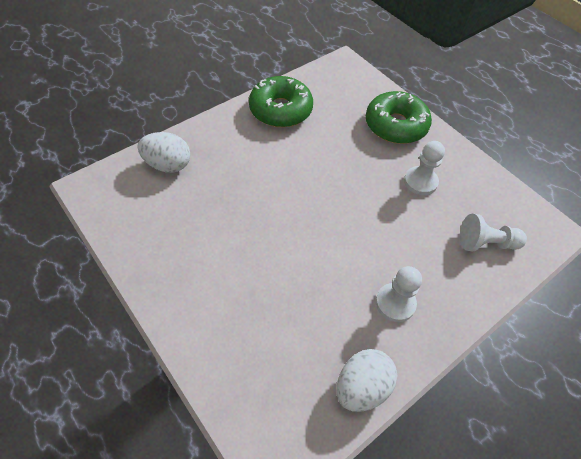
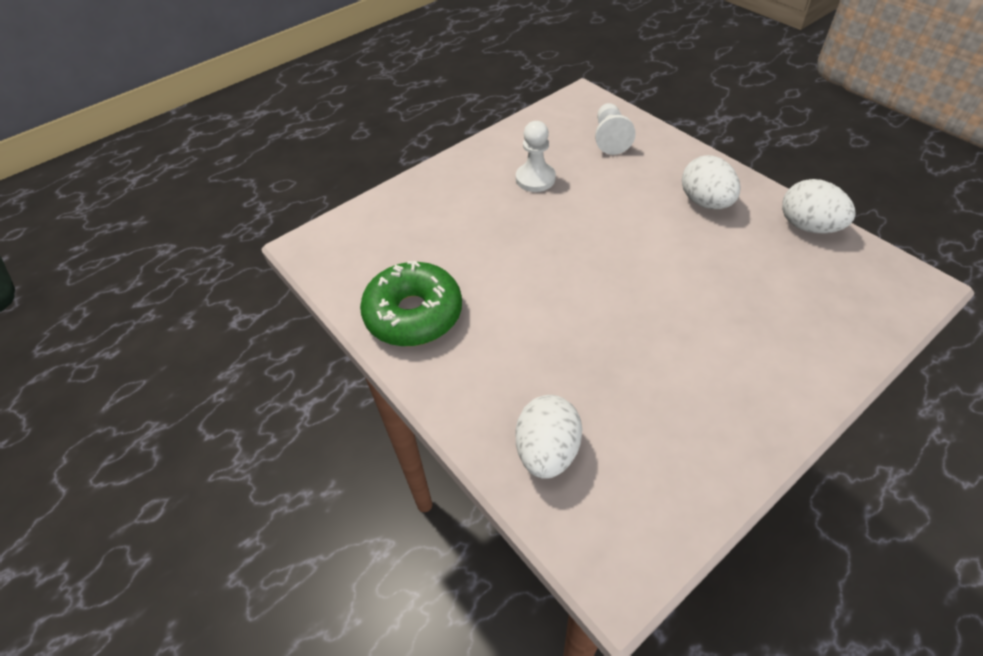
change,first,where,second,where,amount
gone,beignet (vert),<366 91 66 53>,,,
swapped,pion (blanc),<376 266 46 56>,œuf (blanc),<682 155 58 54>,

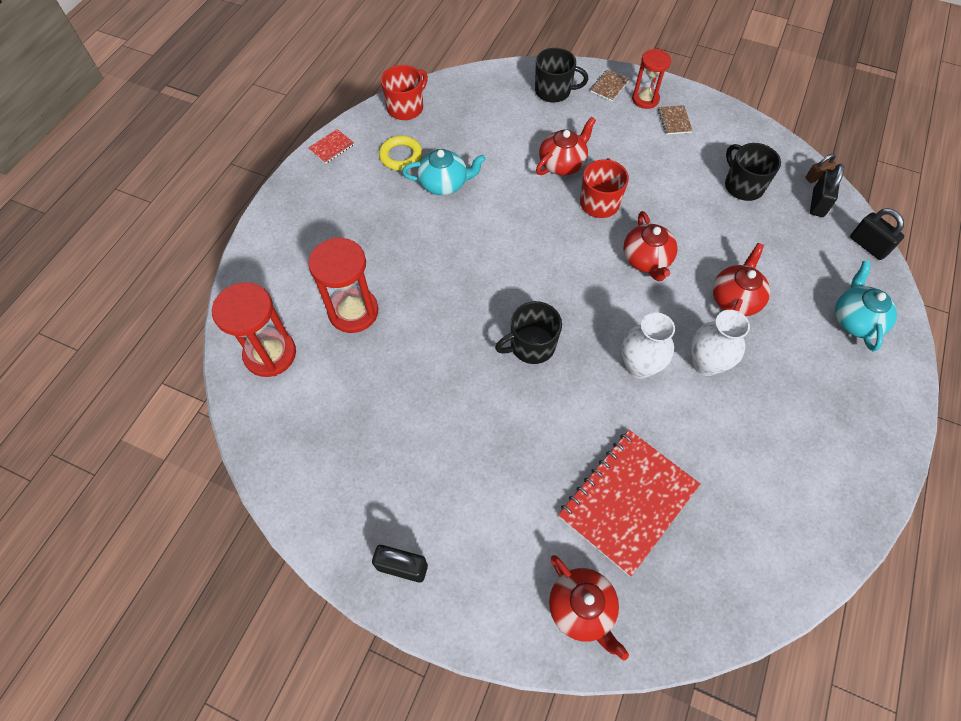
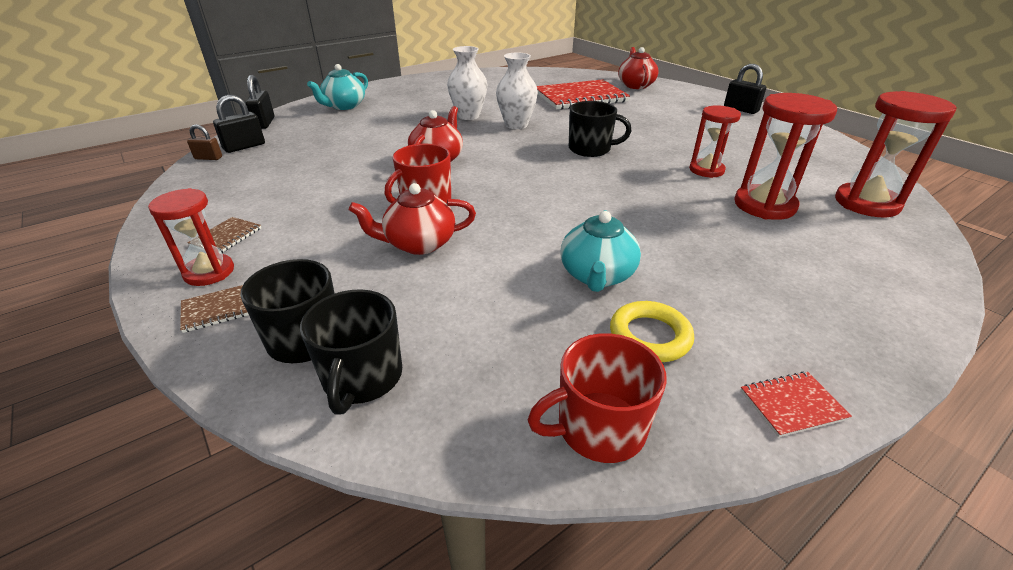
change,first,where,second,where,amount
shifted,tasse (noir),<725 143 56 58>,,<300 289 102 126>,
rotated,théière (turquoise),<402 149 84 46>,,<561 210 80 82>,105 degrees counterclockwise
gone,théière (rouge),<713 243 57 73>,,,
new,,,sablier (rouge),<689 105 52 73>,

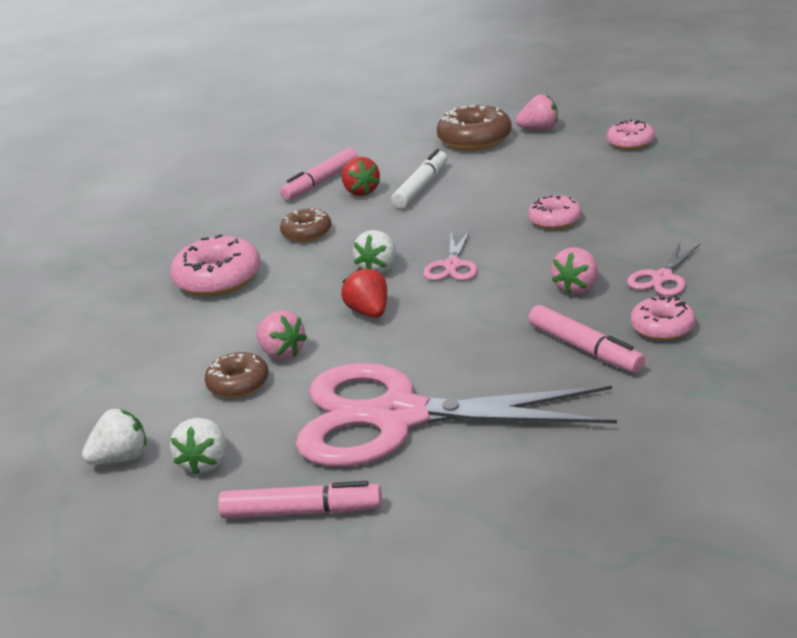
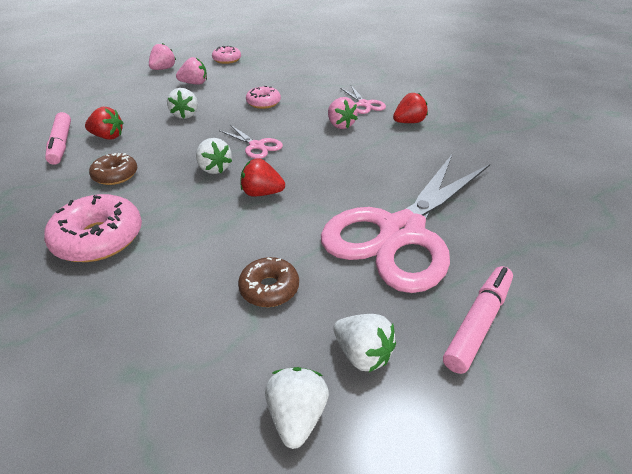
change,first,where,second,where,amount
gone,beignet (marron),<437 105 75 46>,,,
gone,feutre (blanc),<391 149 56 60>,,,
swapped,beignet (rose),<630 296 65 45>,fraise (rouge),<393 93 35 30>,
gone,feutre (rose),<528 305 117 68>,,,
shifted,fraise (rose),<256 310 51 50>,,<176 57 31 28>,
new,,,fraise (blanc),<167 88 31 31>,

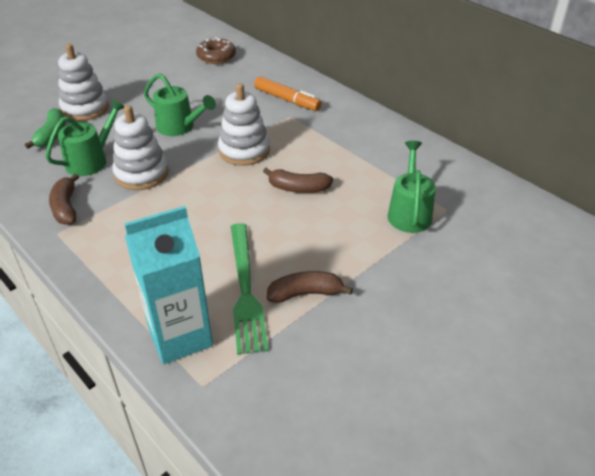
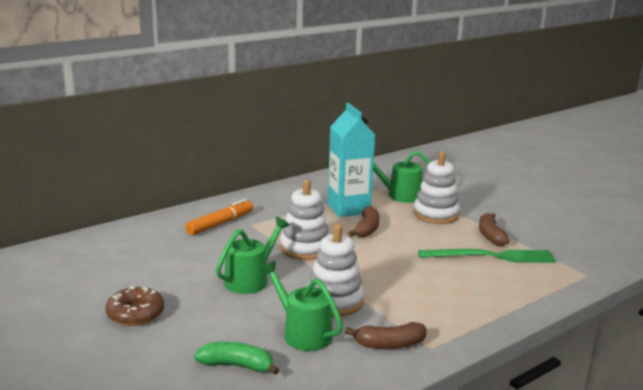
change,first,where,second,where,amount
shifted,beignet (marron),<196 37 40 27>,,<105 286 59 40>,
shifted,jouet à empiler (blanc),<58 44 51 77>,,<413 152 47 72>,
shifted,brique de lait (turquoise),<124 206 89 158>,,<328 103 47 114>,

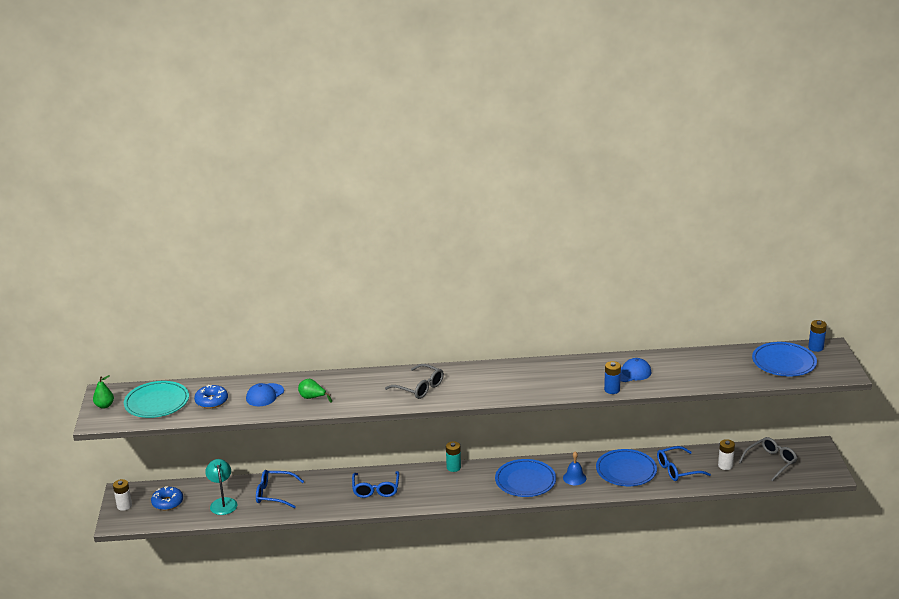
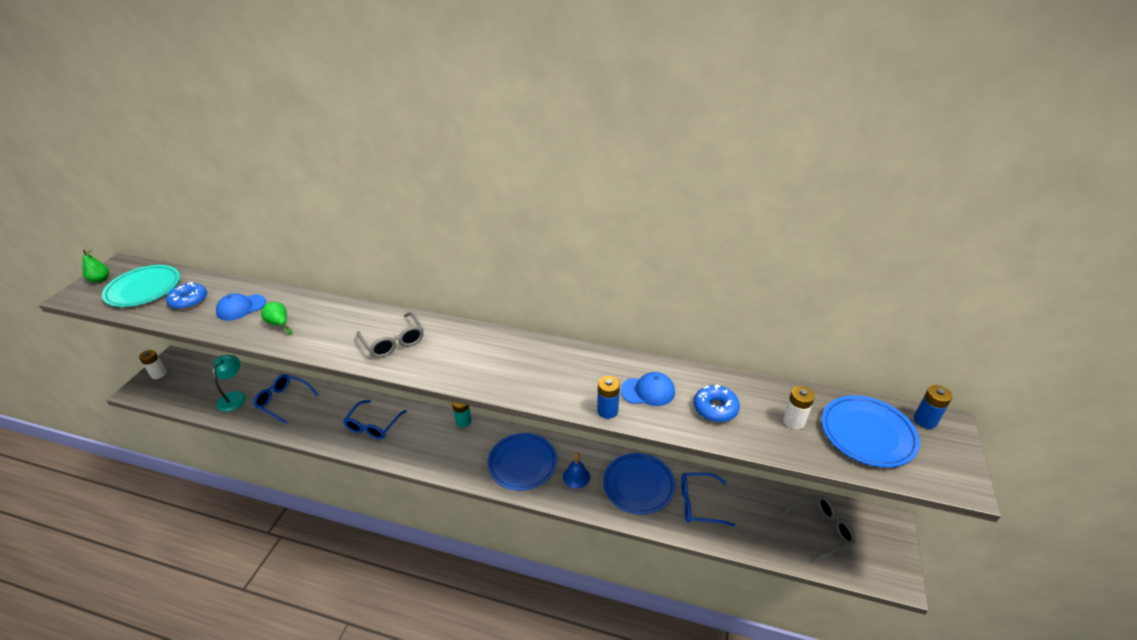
change,first,where,second,where,amount
shifted,pile (blanc),<718 439 17 31>,,<783 386 32 44>,
shifted,beignet (bleu),<151 486 32 24>,,<694 385 46 37>,

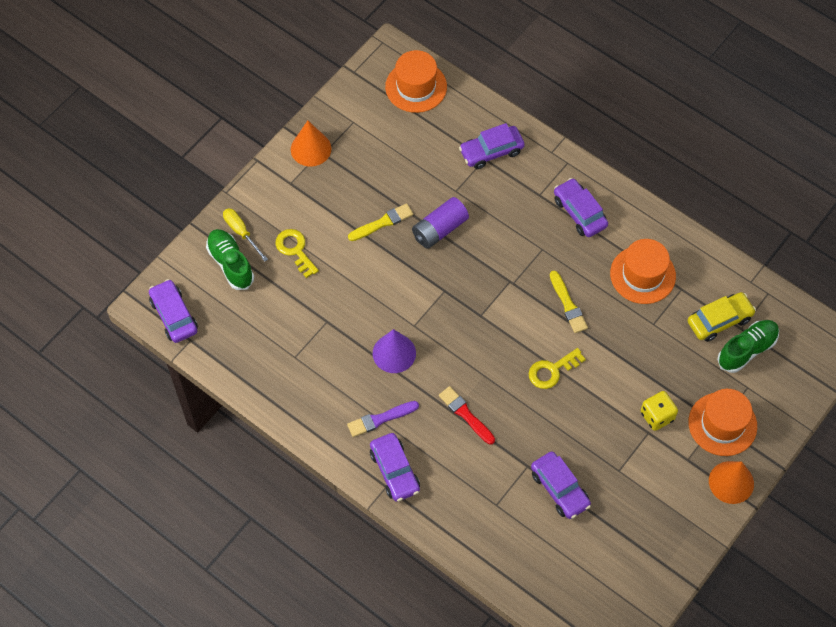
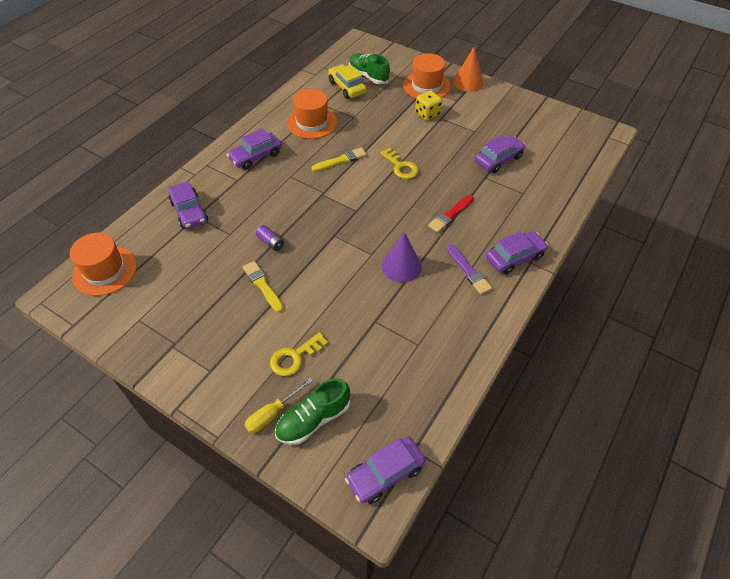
change,first,where,second,where,amount
gone,cône (orange),<291 121 40 46>,,,
scaled,pile (violet),<412 197 57 52>,,<256 225 28 26>,x0.56

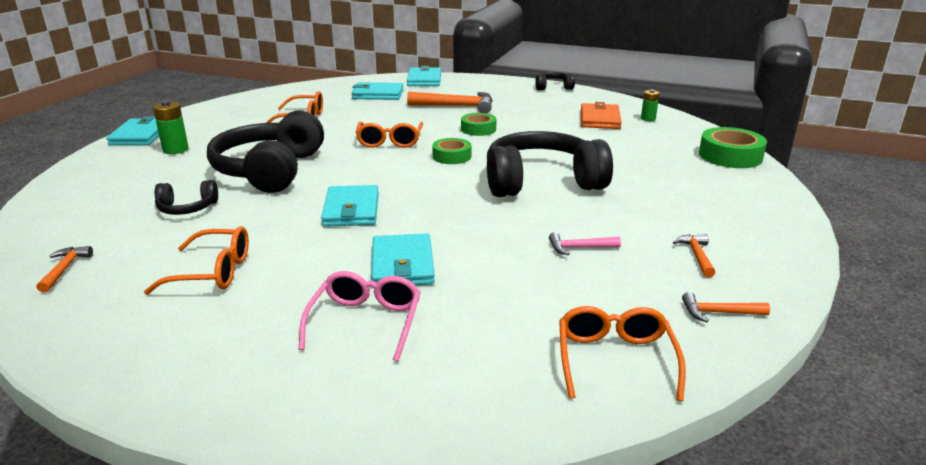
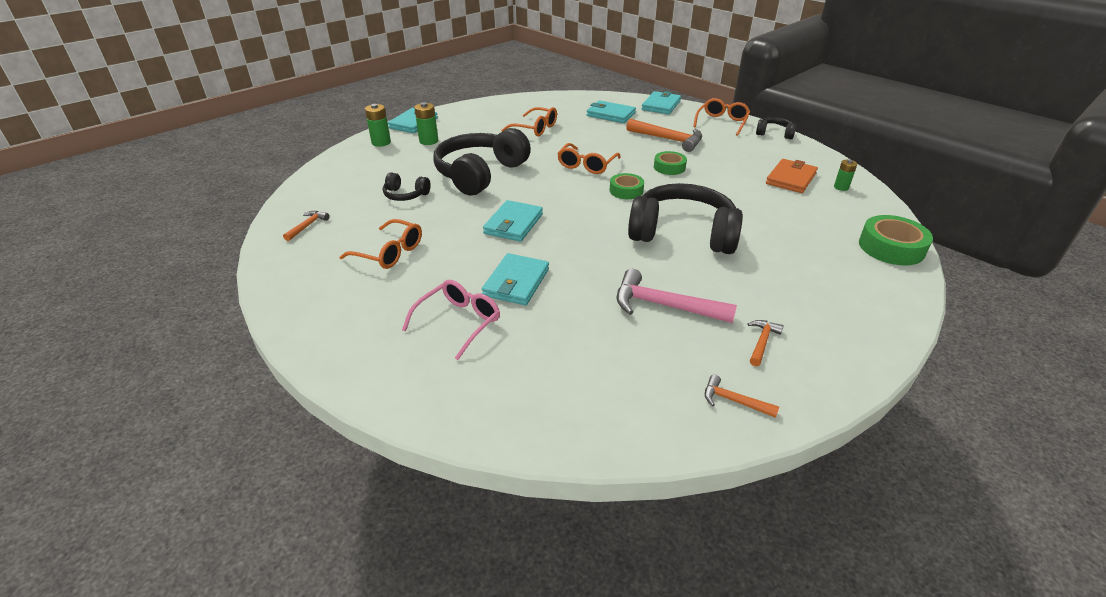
change,first,where,second,where,amount
scaled,marteau (rose),<549 232 72 23>,,<617 269 120 54>,x1.94
shifted,lunettes (orange),<559 306 127 95>,,<693 98 57 38>,
new,,,pile (vert),<365 104 26 43>,

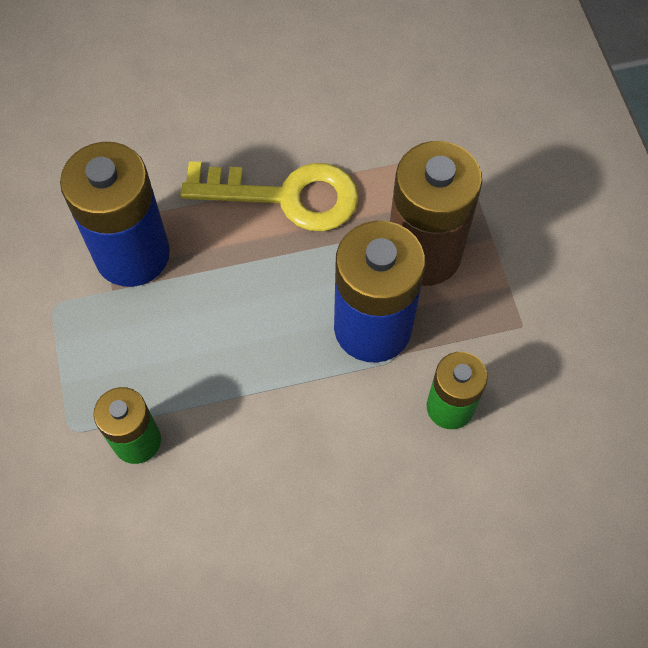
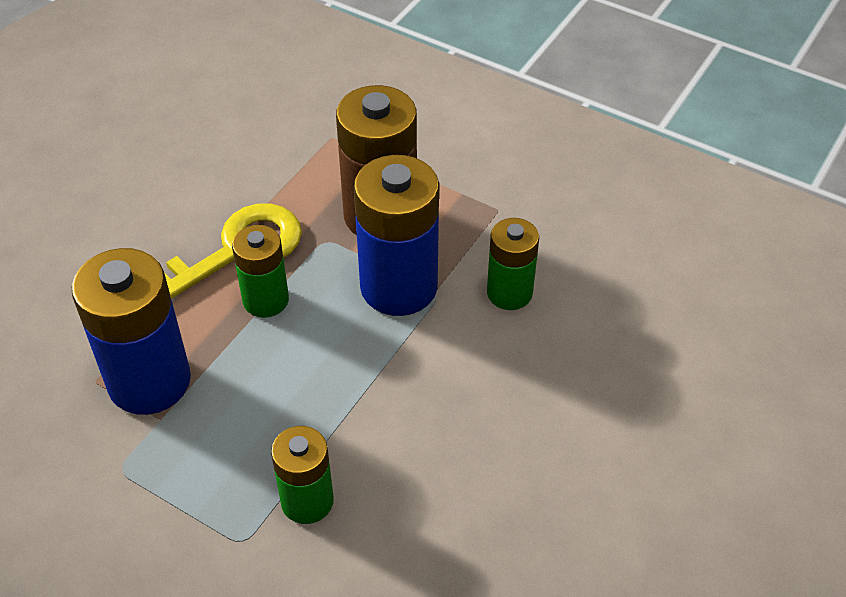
change,first,where,second,where,amount
new,,,pile (vert),<232 225 57 93>,

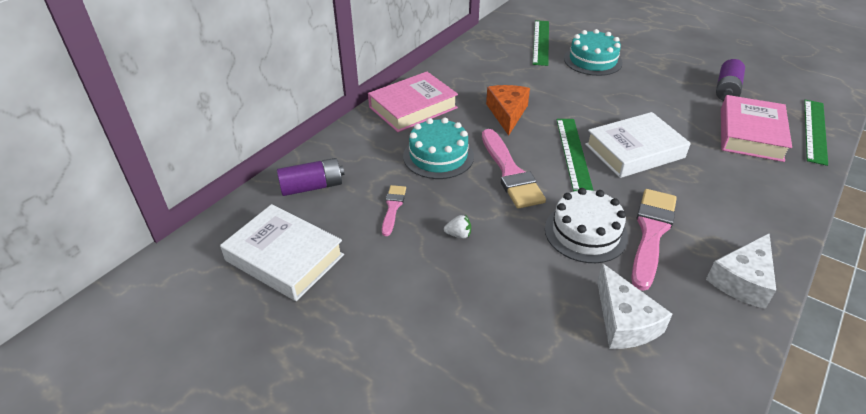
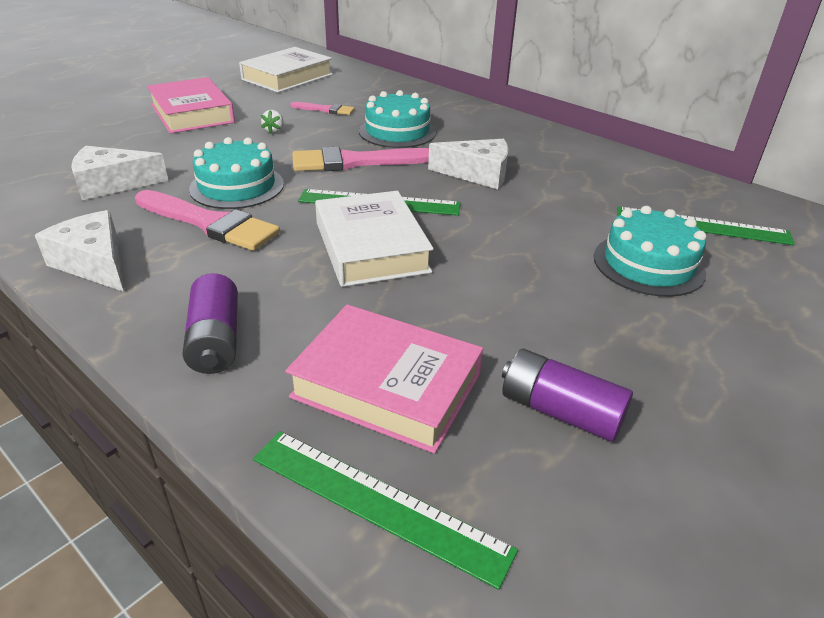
change,first,where,second,where,amount
shifted,livre (rose),<368 72 90 60>,,<147 77 88 57>,
repainted,fromage (orange),<486 85 44 51>,fromage (blanc),<428 139 81 50>,
shifted,pile (violet),<277 158 67 38>,,<182 273 56 101>,
repainted,gâteau (blanc),<545 188 83 75>,gâteau (turquoise),<189 137 95 72>,

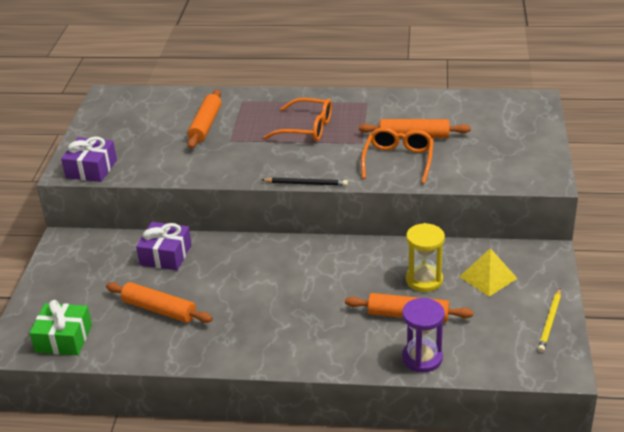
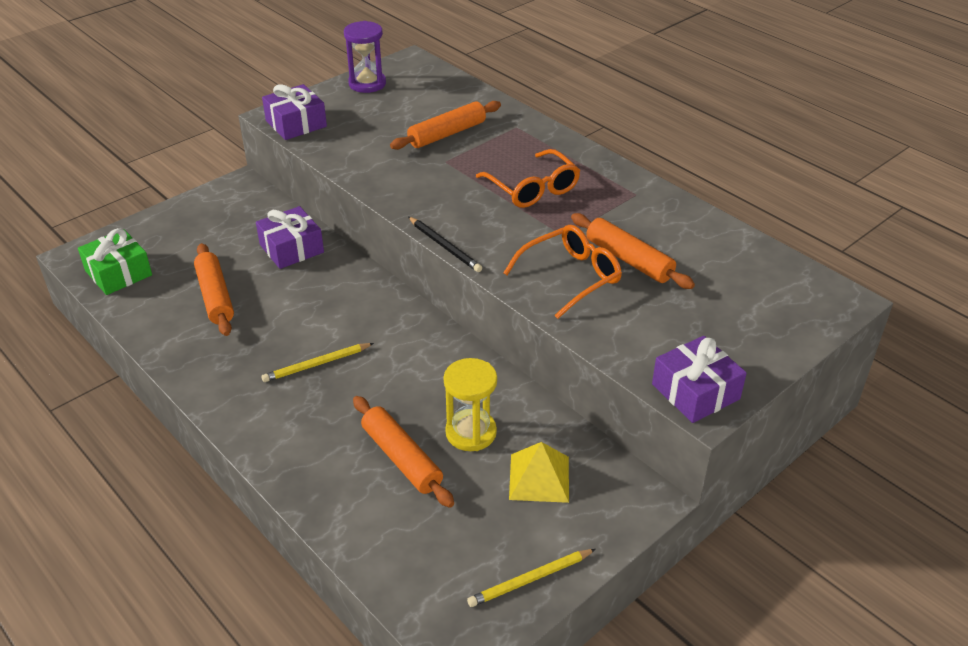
change,first,where,second,where,amount
shifted,sablier (violet),<402 298 43 75>,,<344 21 42 72>,
new,,,cadeau (violet),<652 336 95 87>,
new,,,crayon (jaune),<261 343 113 39>,

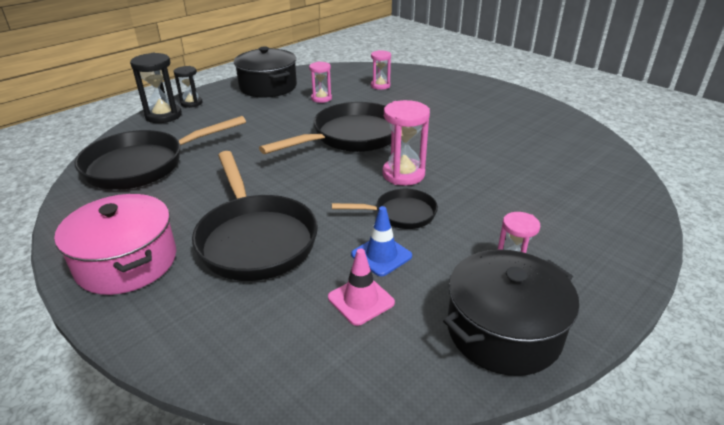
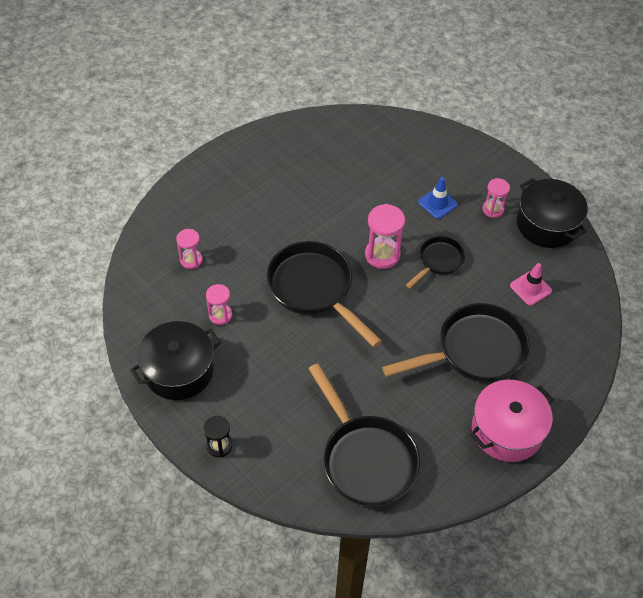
change,first,where,second,where,amount
gone,sablier (noir),<130 53 52 70>,,,
rotated,poêle (noir),<332 189 106 40>,,<406 236 59 52>,45 degrees clockwise
shifted,cône de chantier (bleu),<351 206 61 70>,,<418 177 40 42>,

